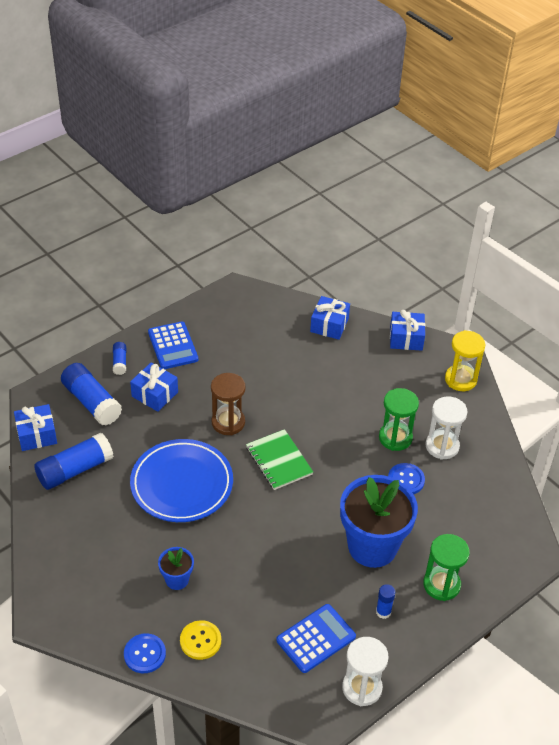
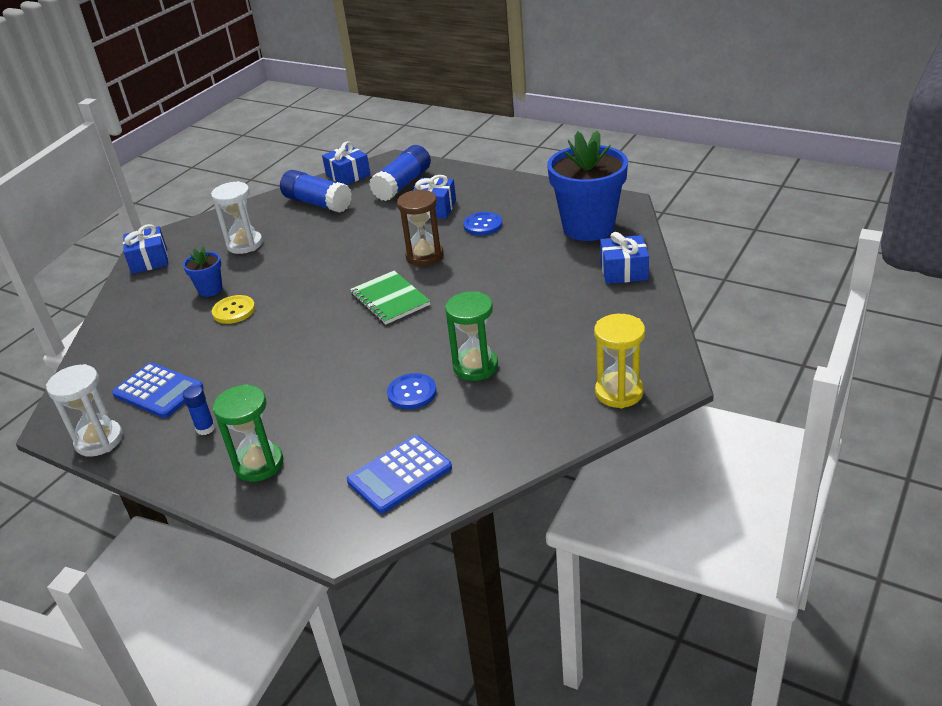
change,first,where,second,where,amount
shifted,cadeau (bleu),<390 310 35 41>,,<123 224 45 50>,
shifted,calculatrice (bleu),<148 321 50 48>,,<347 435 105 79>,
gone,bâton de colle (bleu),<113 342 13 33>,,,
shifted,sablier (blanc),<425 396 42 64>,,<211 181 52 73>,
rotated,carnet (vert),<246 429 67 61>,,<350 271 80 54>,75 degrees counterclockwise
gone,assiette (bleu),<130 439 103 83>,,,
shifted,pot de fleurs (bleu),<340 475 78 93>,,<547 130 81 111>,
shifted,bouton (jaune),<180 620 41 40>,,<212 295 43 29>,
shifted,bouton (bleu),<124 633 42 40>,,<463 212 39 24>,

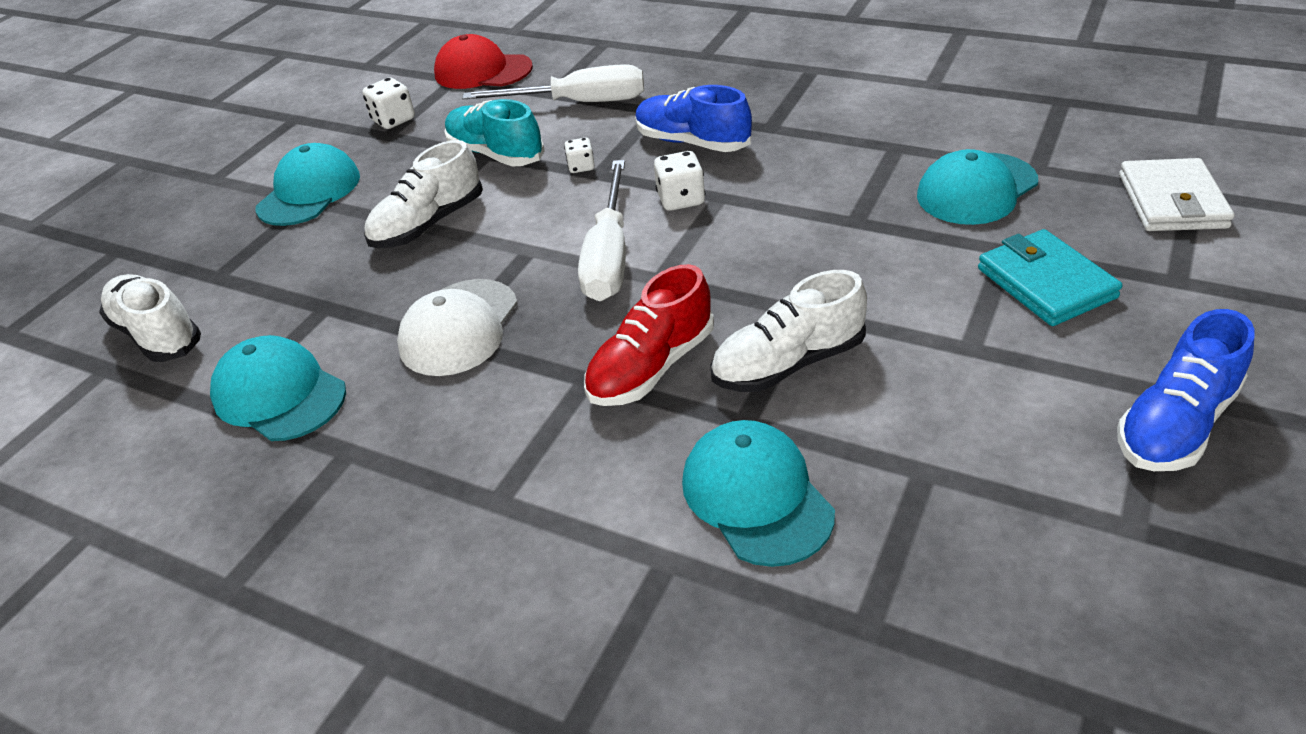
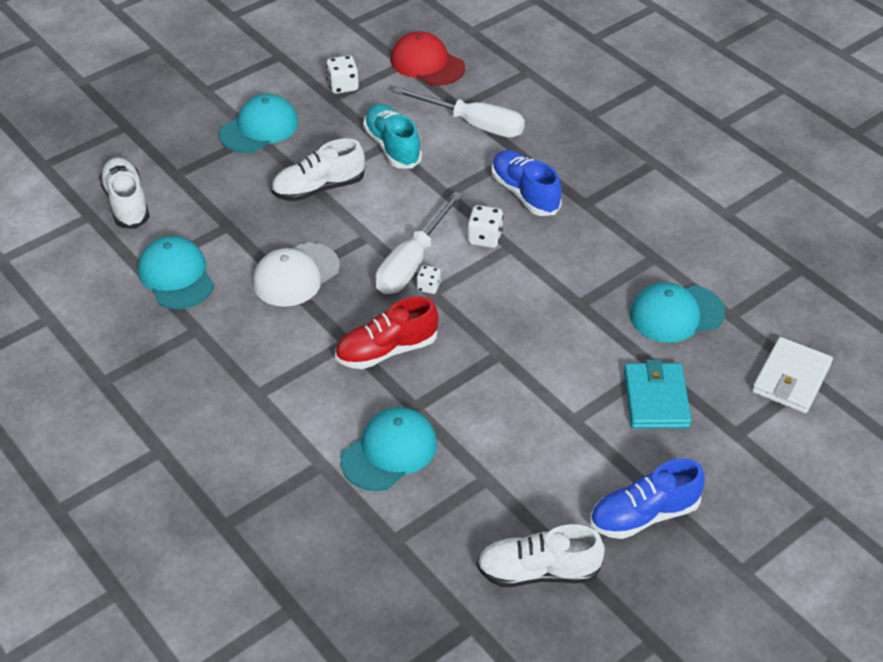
change,first,where,second,where,amount
shifted,dé (blanc),<564 138 31 35>,,<416 265 25 29>,
shifted,chaussure (blanc),<710 270 157 122>,,<477 524 128 63>,
rotated,casquette (turquoise),<682 420 153 147>,,<340 407 97 84>,45 degrees clockwise

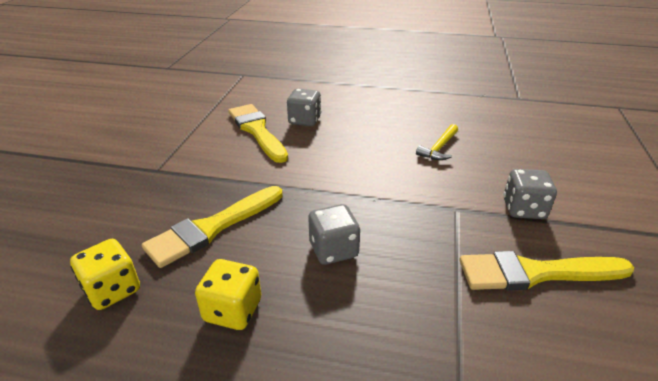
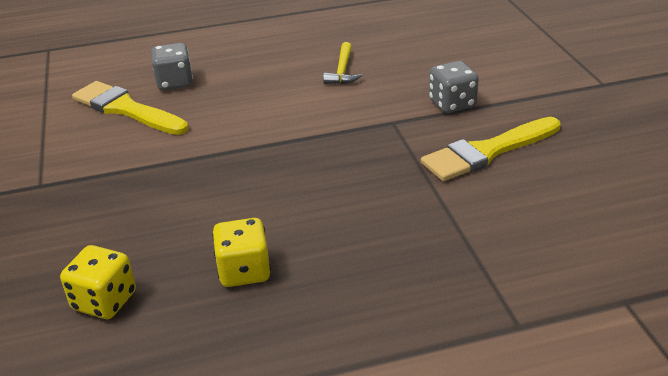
change,first,where,second,where,amount
gone,pinceau (jaune),<142 186 140 82>,,,
gone,dé (gris),<308 204 52 61>,,,

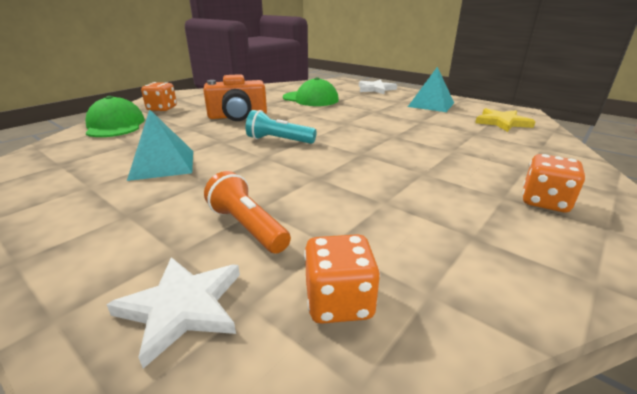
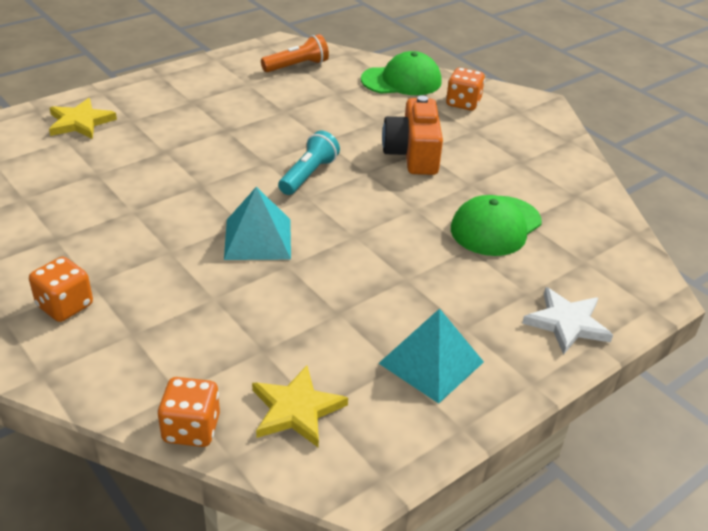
change,first,where,second,where,amount
shifted,pyramide (turquoise),<127 109 66 72>,,<224 187 67 73>,
shifted,lampe de poche (orange),<204 171 87 83>,,<261 34 68 38>,
shifted,dé (orange),<304 234 76 90>,,<157 377 63 70>,
repainted,étoile (blanc),<106 257 134 112>,étoile (jaune),<49 98 68 41>,

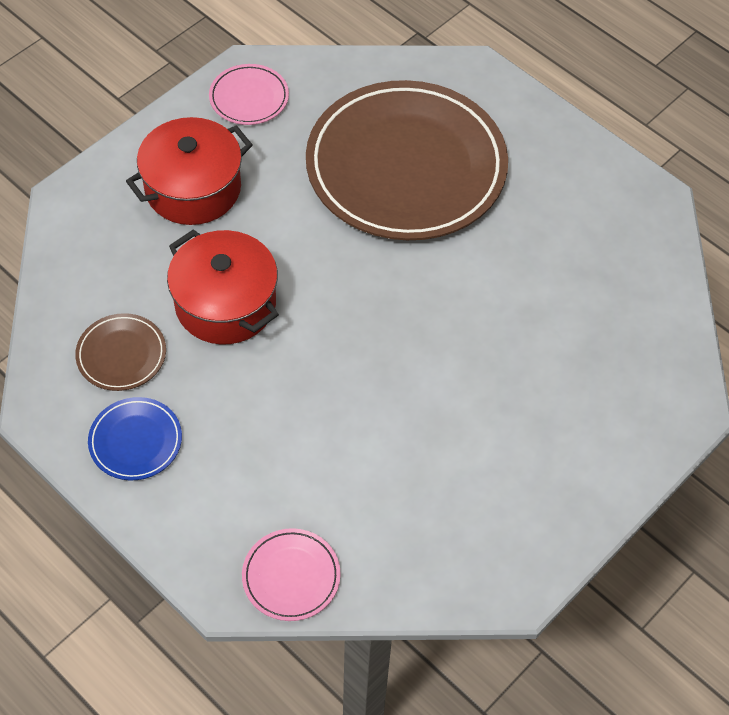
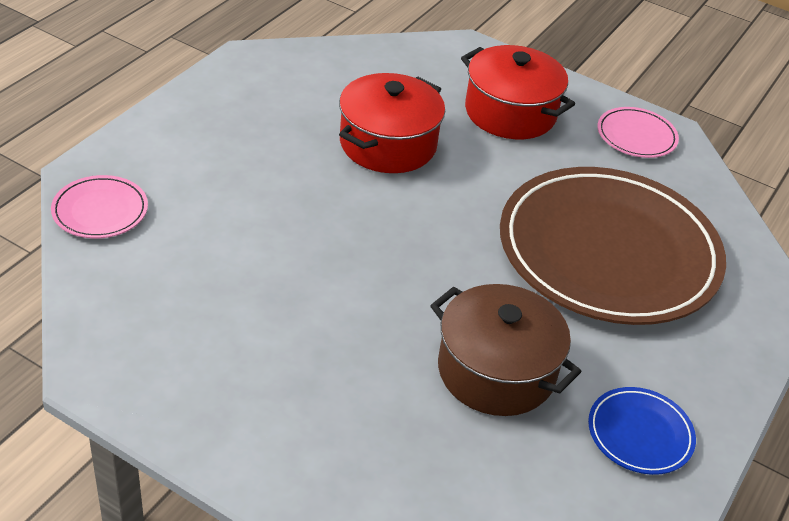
change,first,where,second,where,amount
gone,assiette (marron),<75 313 91 78>,,,
shifted,assiette (bleu),<88 397 94 83>,,<588 387 108 88>,
new,,,marmite (marron),<430 284 151 132>,

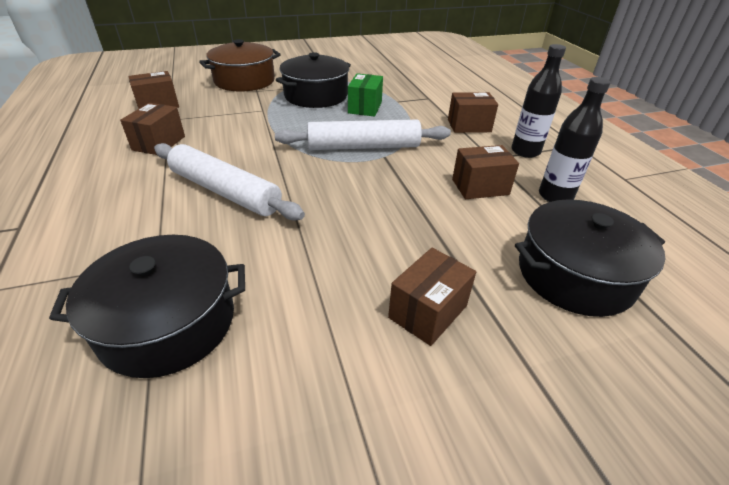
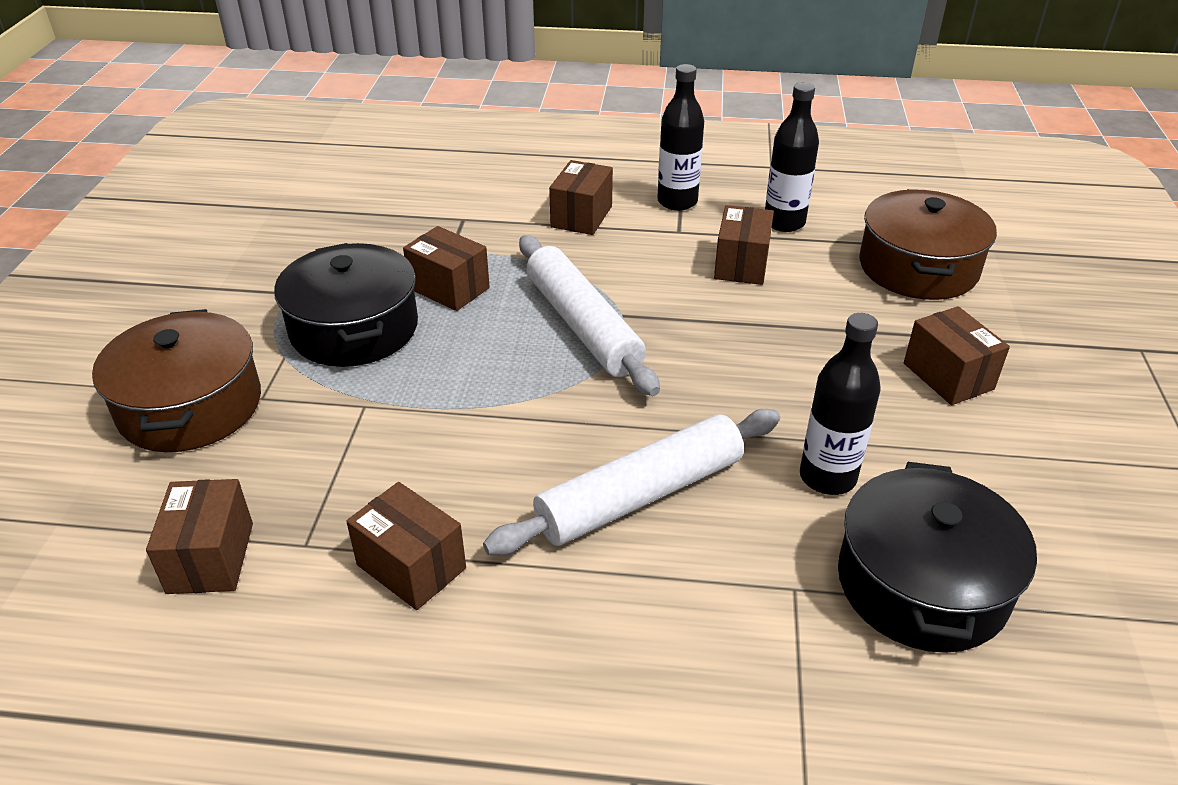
change,first,where,second,where,amount
repainted,boîte (vert),<348 73 35 44>,boîte (marron),<403 226 87 85>,
rotated,rouleau à pâtisserie (blanc),<275 120 176 30>,,<519 235 141 161>,45 degrees counterclockwise
repainted,marmite (noir),<515 199 150 118>,marmite (marron),<859 189 138 111>,
new,,,bouteille (noir),<800 313 81 182>,

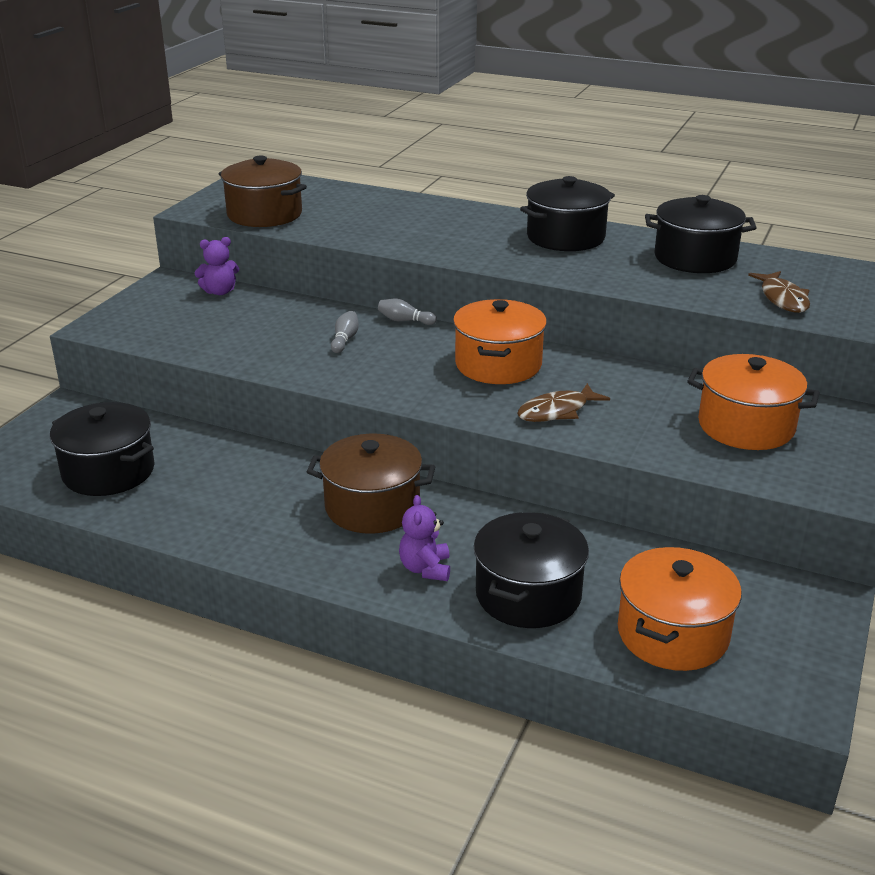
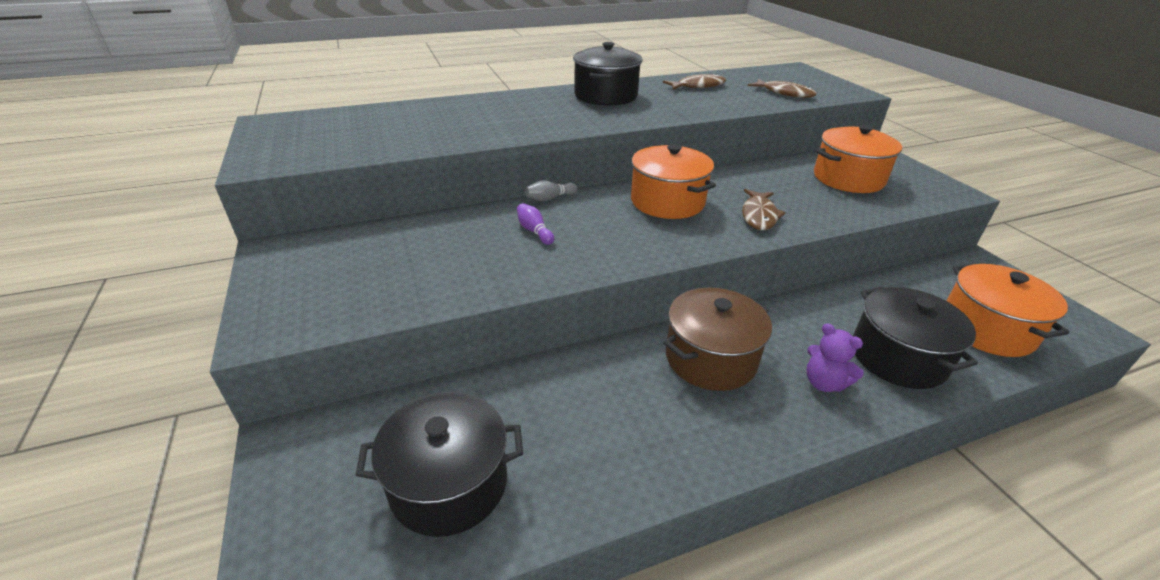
change,first,where,second,where,amount
gone,marmite (marron),<218 155 89 72>,,,
swapped,marmite (noir),<645 195 112 78>,poisson (marron),<663 74 63 16>,
gone,ours en peluche (violet),<195 237 44 58>,,,
repainted,quille (gris),<331 311 28 42>,quille (violet),<517 203 37 42>,

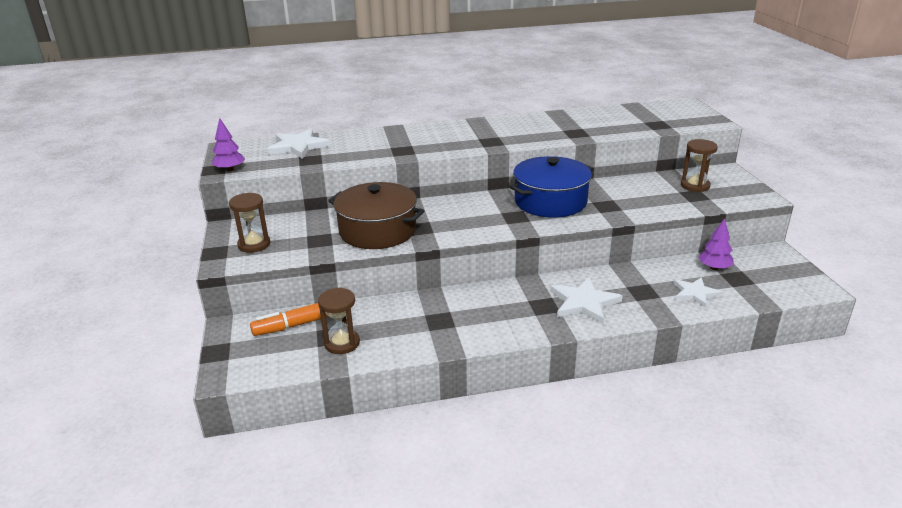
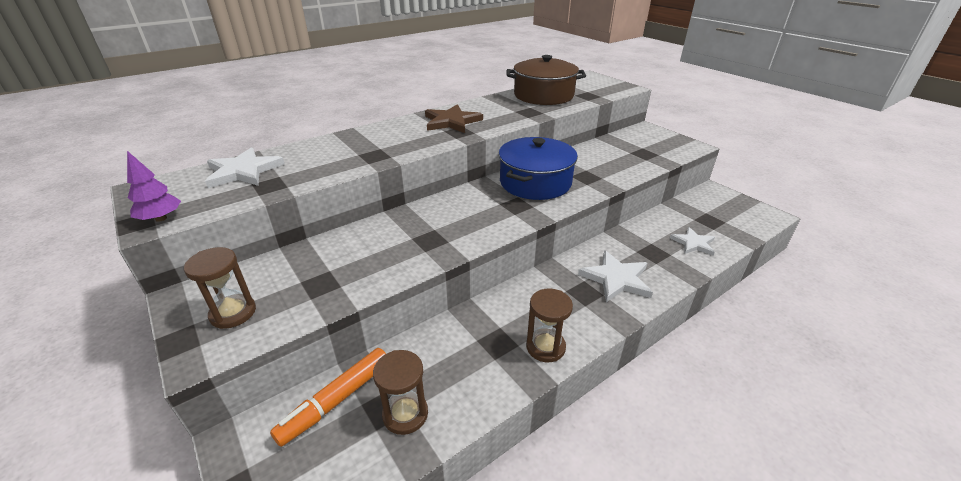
change,first,where,second,where,amount
shifted,sablier (marron),<681 139 37 53>,,<526 289 47 73>,
shifted,marmite (marron),<328 182 97 67>,,<506 55 80 50>,
gone,arbre (violet),<698 218 36 52>,,,
new,,,étoile (marron),<425 104 58 29>,

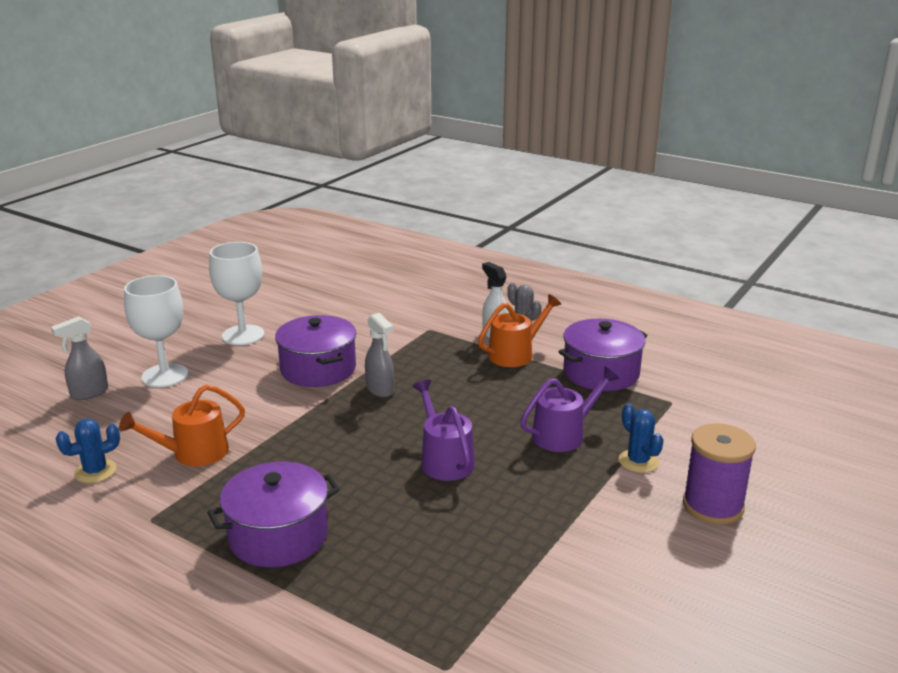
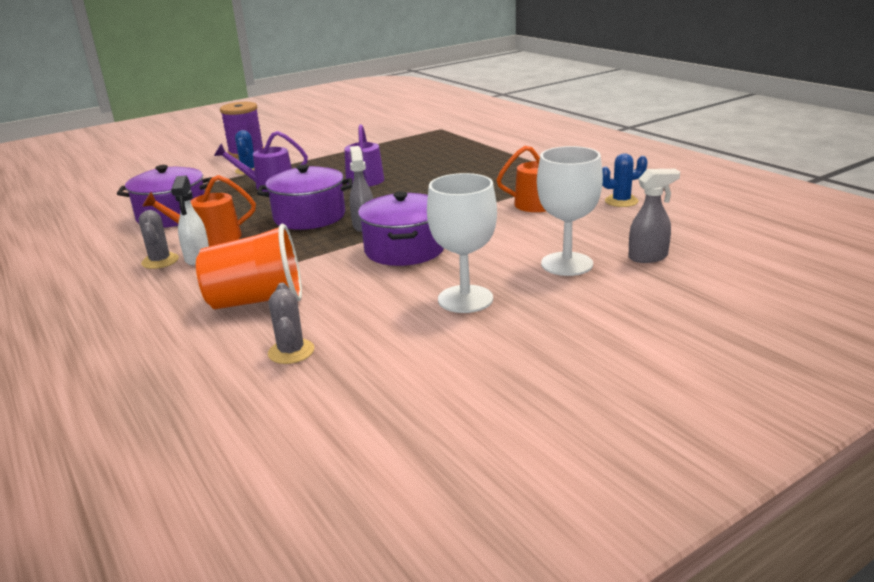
change,first,where,second,where,amount
shifted,marmite (violet),<207 462 133 105>,,<257 164 96 66>,
new,,,gobelet (orange),<196 224 106 86>,
new,,,cactus (gris),<268 283 46 81>,

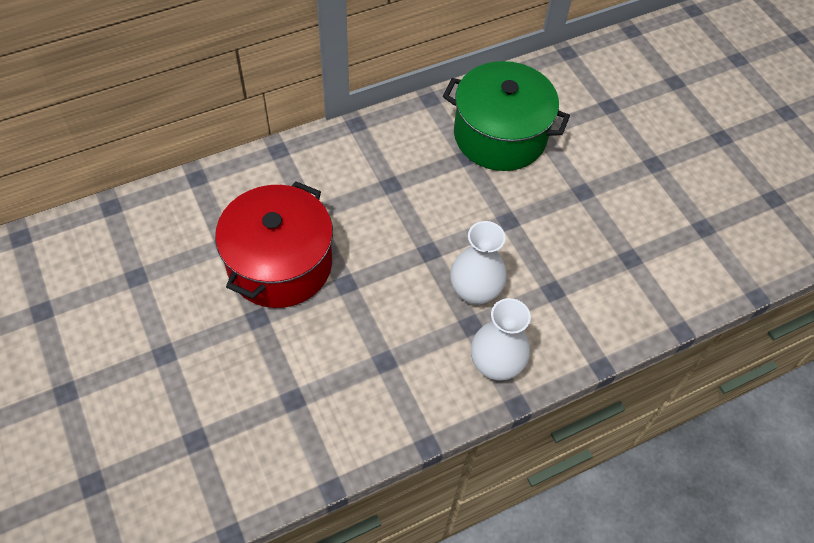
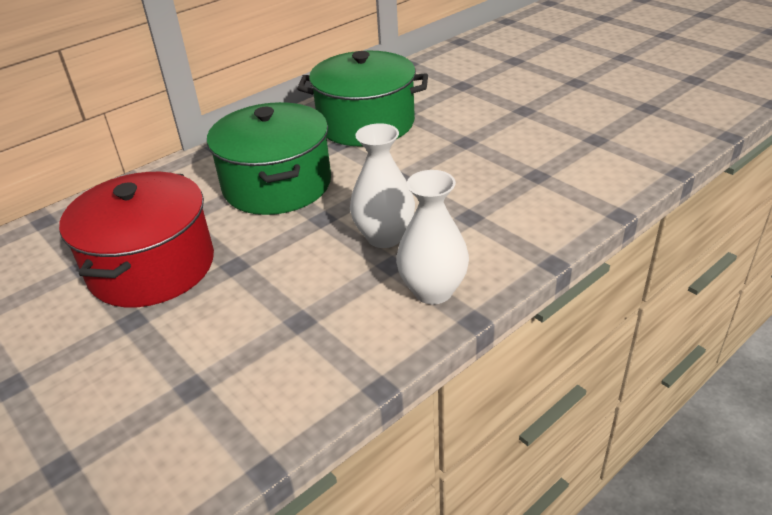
change,first,where,second,where,amount
new,,,marmite (vert),<207 102 124 113>,

